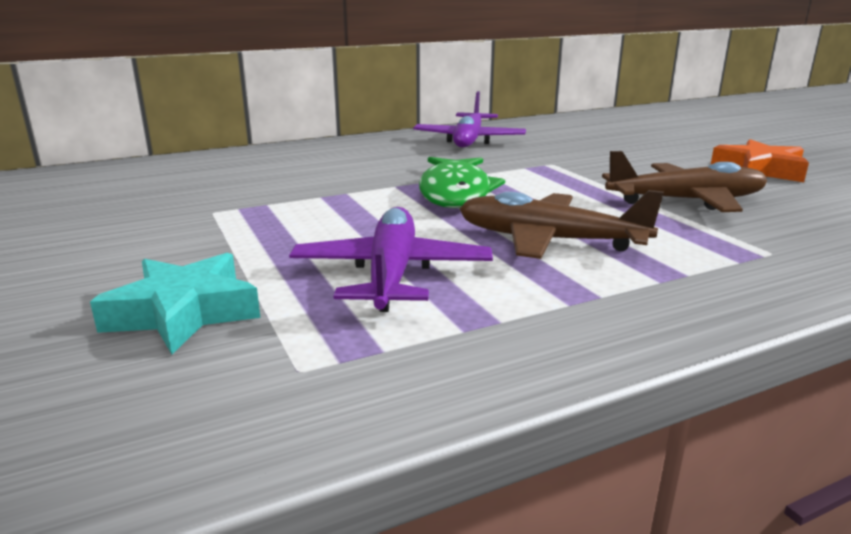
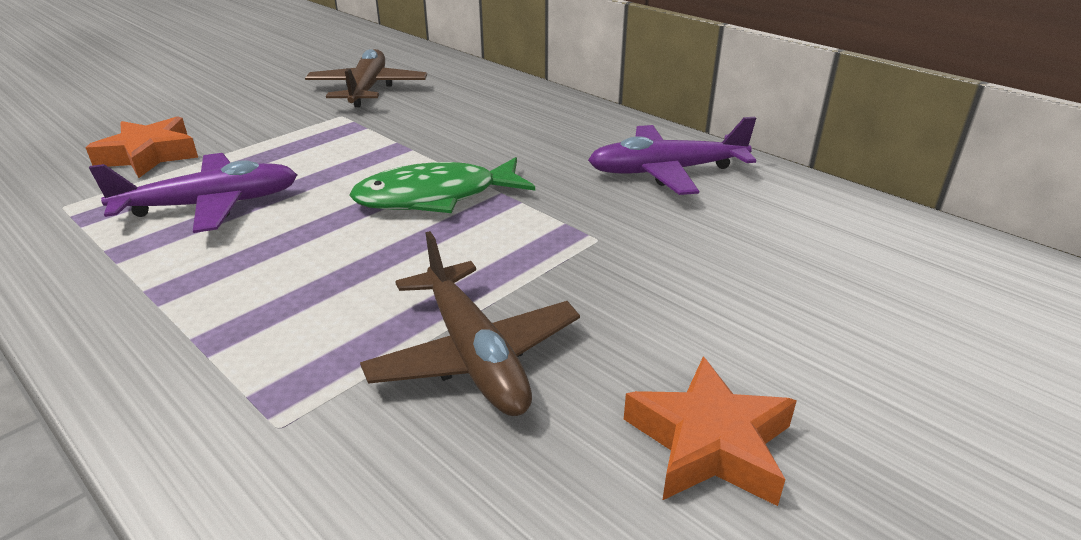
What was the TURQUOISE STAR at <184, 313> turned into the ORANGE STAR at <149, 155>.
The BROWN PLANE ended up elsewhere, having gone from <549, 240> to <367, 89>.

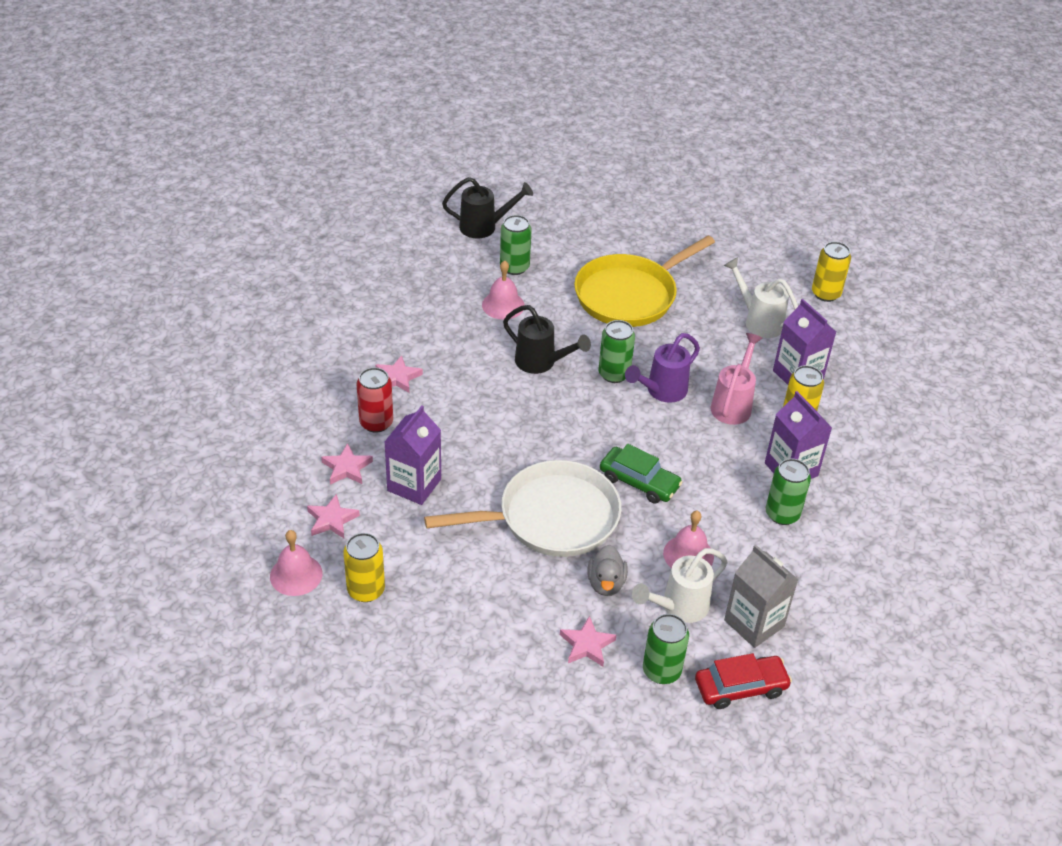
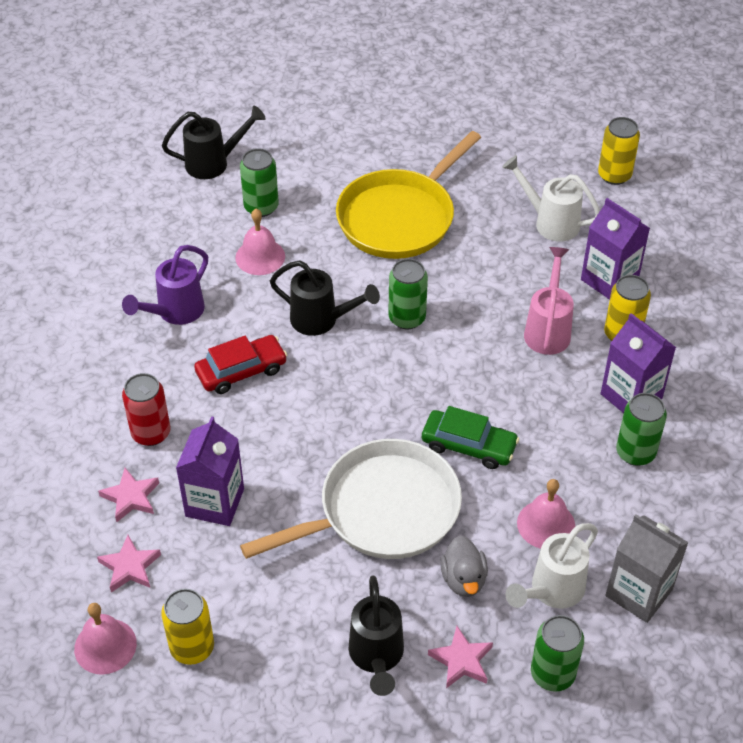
The PURPLE WATERING CAN ended up elsewhere, having gone from <661, 391> to <175, 313>.
The RED CAR ended up elsewhere, having gone from <740, 687> to <241, 371>.
The second view gained the BLACK WATERING CAN at <376, 658>.
The second view lost the PINK STAR at <398, 377>.

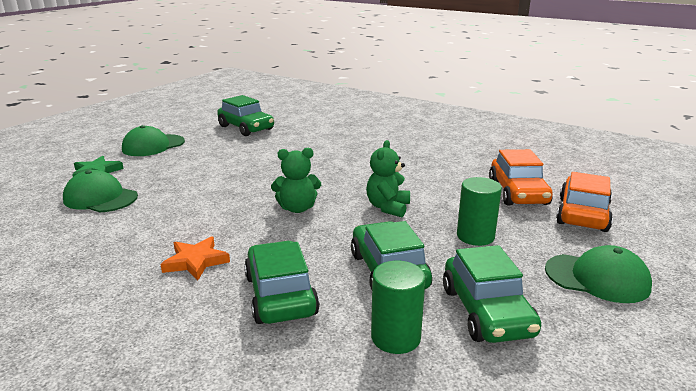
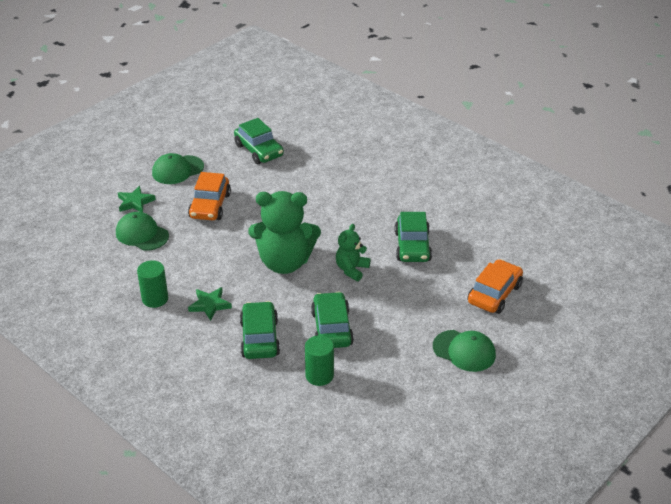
The GREEN CYLINDER ended up elsewhere, having gone from <475, 236> to <155, 299>.
The ORANGE CAR ended up elsewhere, having gone from <518, 193> to <210, 206>.
What was the ORANGE STAR at <196, 261> turned into the GREEN STAR at <210, 305>.
The size of the GREEN TEDDY BEAR at <297, 208> changed by a factor of 1.92.
The GREEN CAR ended up elsewhere, having gone from <486, 311> to <412, 246>.

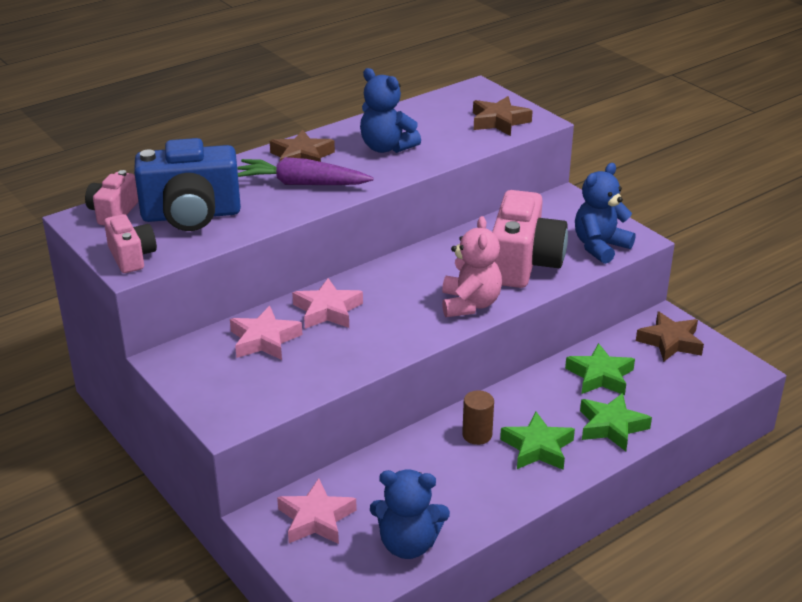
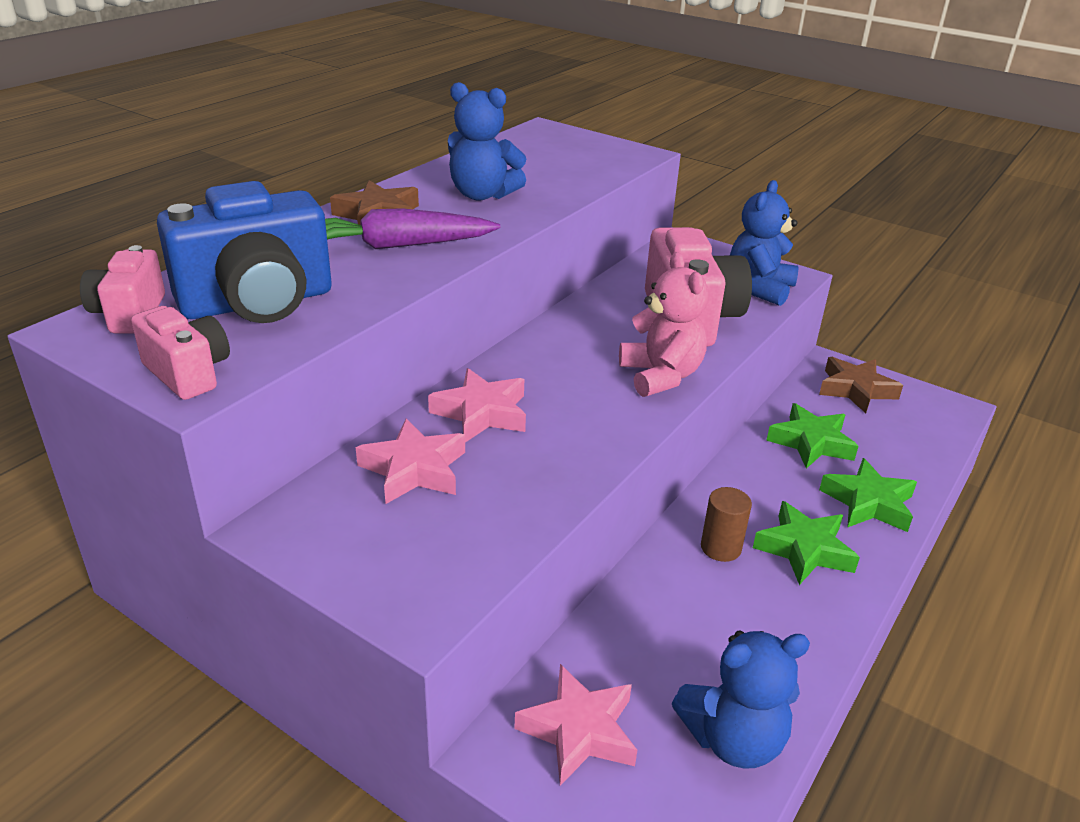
The second view lost the BROWN STAR at <499, 121>.

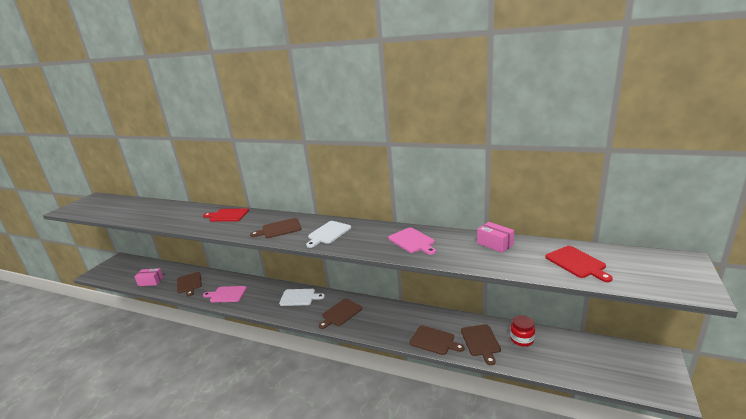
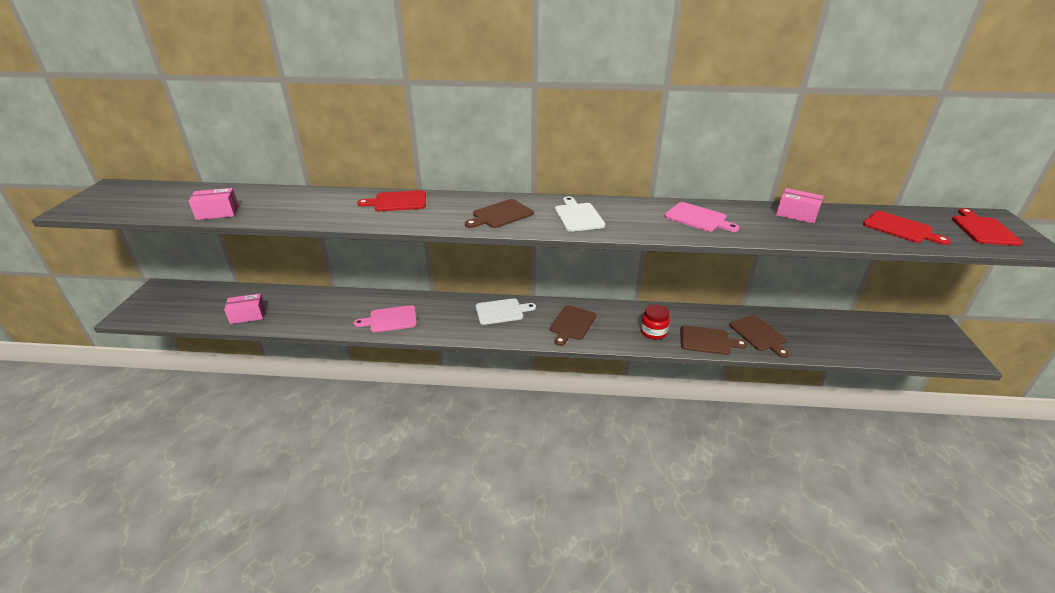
The second view gained the PINK BOX at <217, 213>.
The WHITE CUTTING BOARD at <328, 233> ended up facing another way, 150 degrees clockwise from before.
The RED JAR ended up elsewhere, having gone from <522, 339> to <653, 332>.
The second view gained the RED CUTTING BOARD at <983, 229>.
The second view lost the BROWN CUTTING BOARD at <189, 283>.

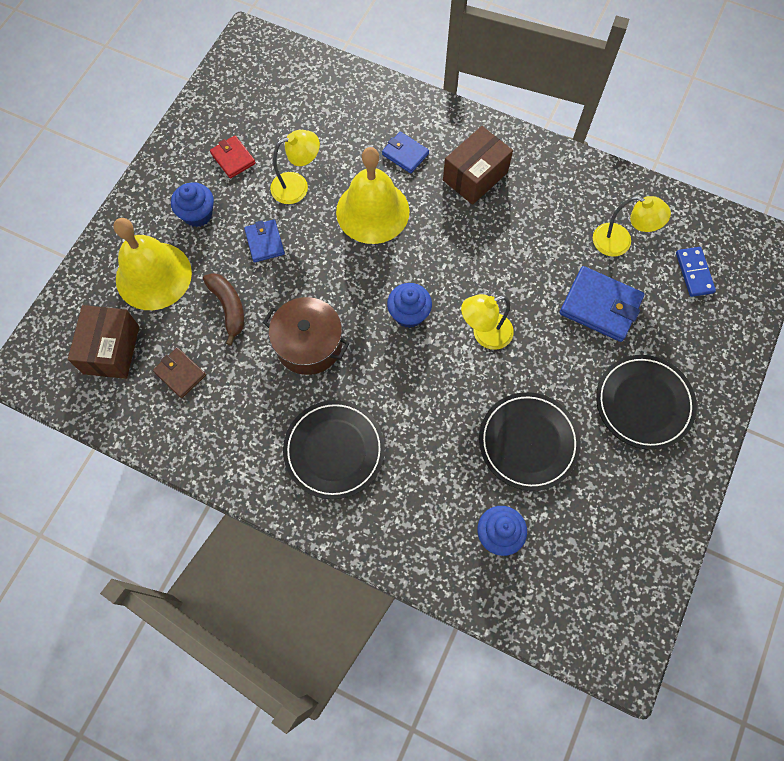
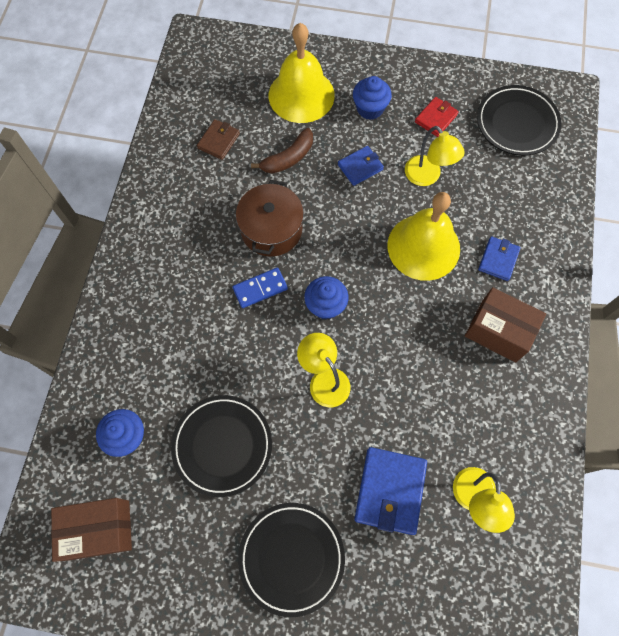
The BROWN BOX ended up elsewhere, having gone from <111, 350> to <99, 529>.
The BLUE DOMINO ended up elsewhere, having gone from <694, 273> to <260, 288>.
The BLACK PLATE ended up elsewhere, having gone from <334, 450> to <517, 123>.

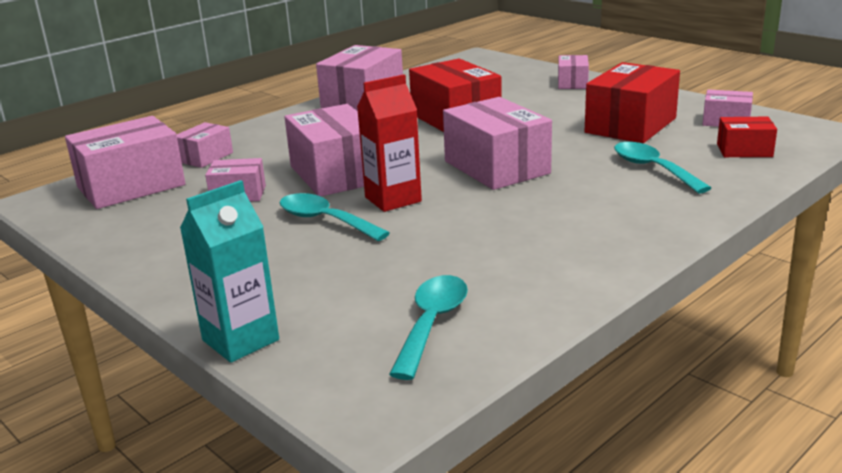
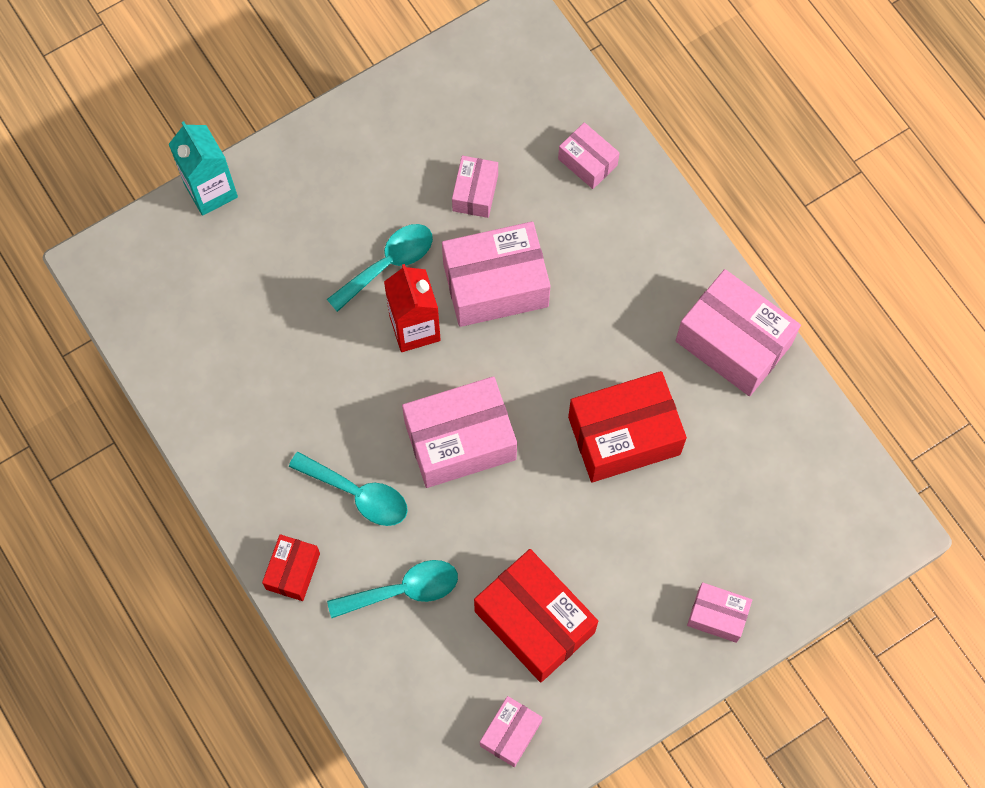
The RED BOX ended up elsewhere, having gone from <744, 150> to <293, 571>.
The TURQUOISE SPOON ended up elsewhere, having gone from <432, 323> to <358, 494>.
The second view lost the PINK BOX at <131, 186>.

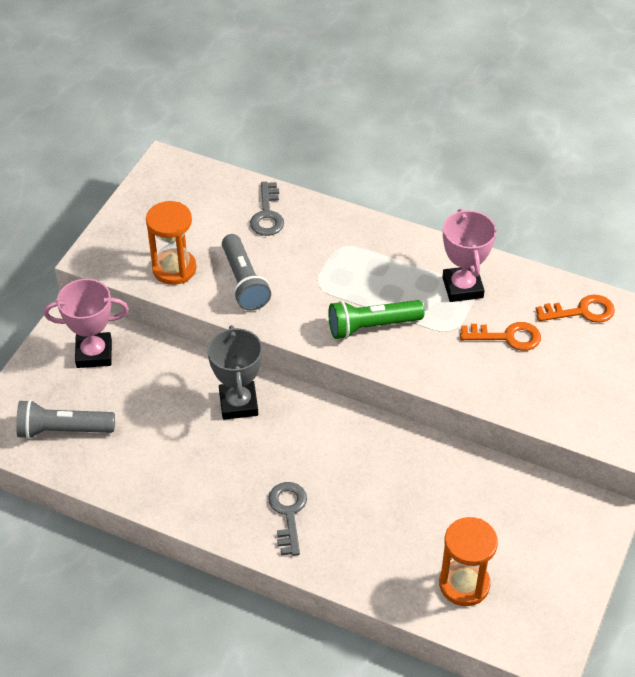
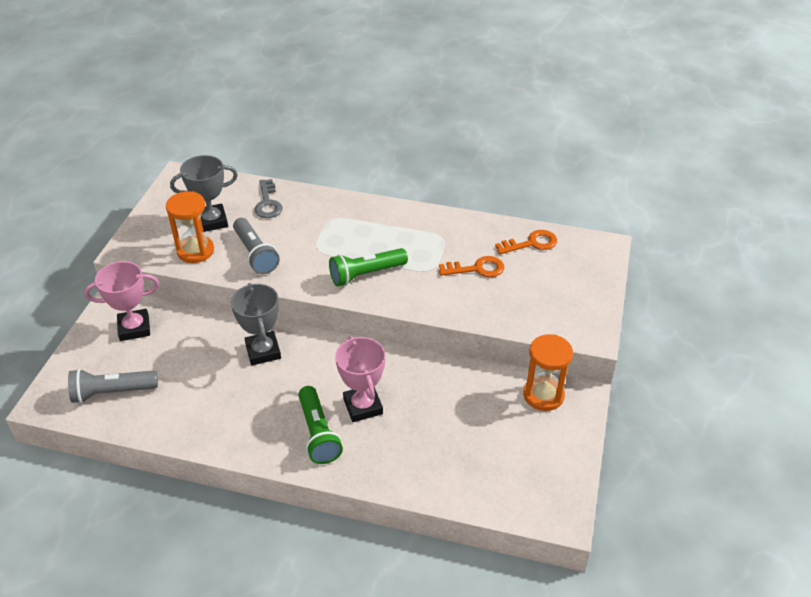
The second view gained the GREY TROPHY at <212, 221>.
Where the GREY KEY stood at <288, 513>, the GREEN FLASHLIGHT came to stand at <318, 433>.
The PINK TROPHY ended up elsewhere, having gone from <462, 287> to <363, 406>.
The ORANGE HOURGLASS ended up elsewhere, having gone from <464, 584> to <543, 395>.

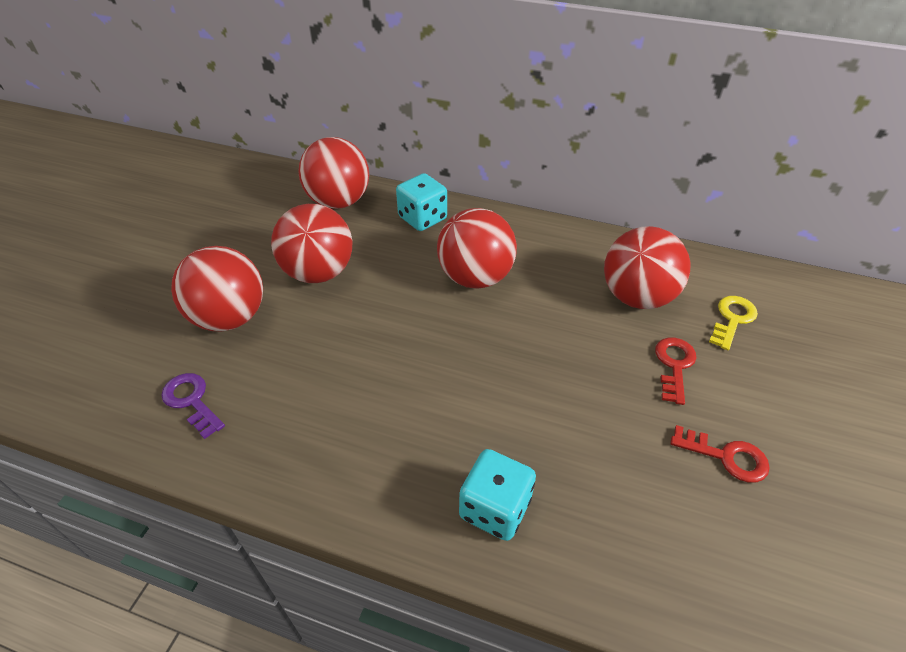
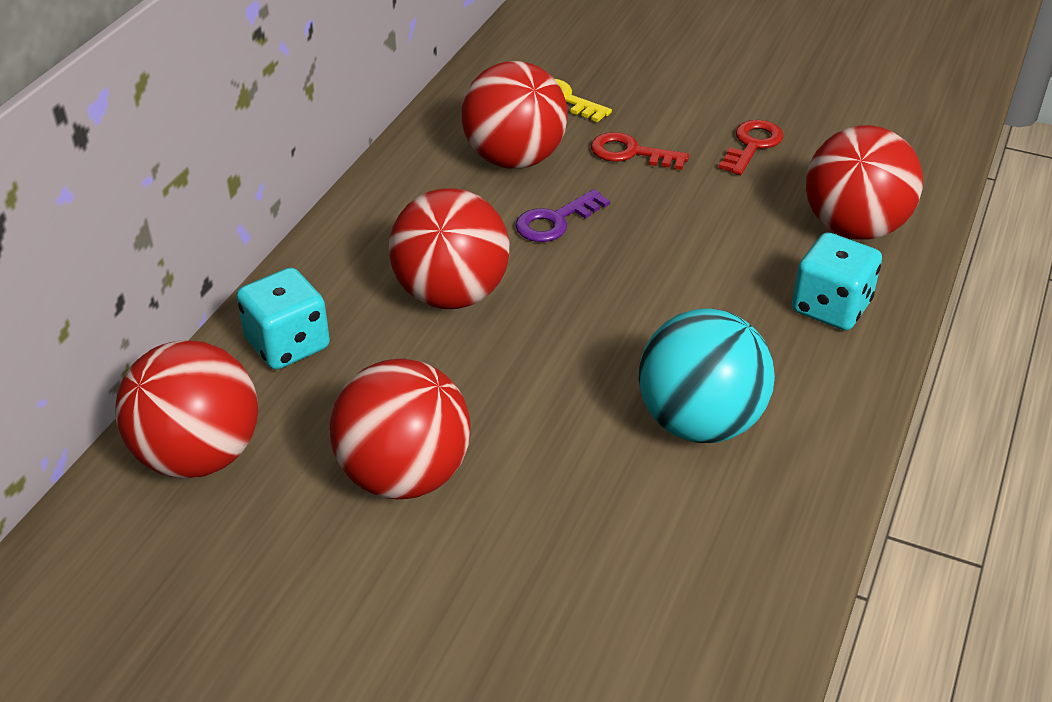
The PURPLE KEY ended up elsewhere, having gone from <192, 401> to <555, 221>.
The second view gained the TURQUOISE BALL at <699, 422>.
The RED BALL ended up elsewhere, having gone from <230, 317> to <854, 228>.

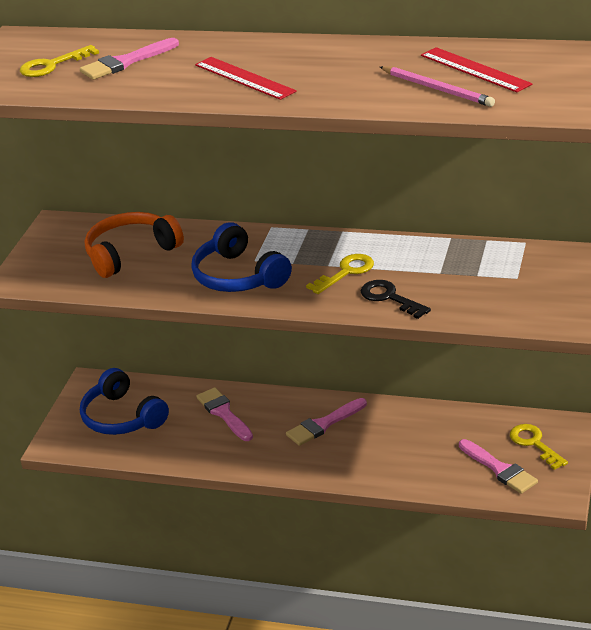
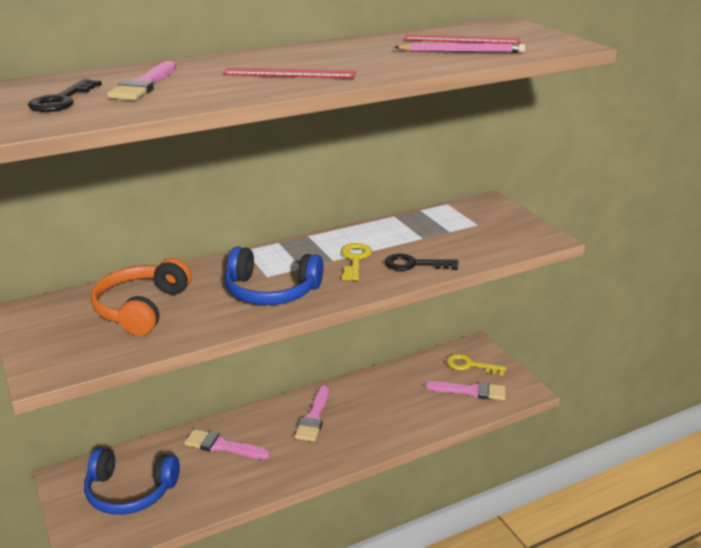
What was the YELLOW KEY at <52, 65> turned into the BLACK KEY at <62, 100>.

